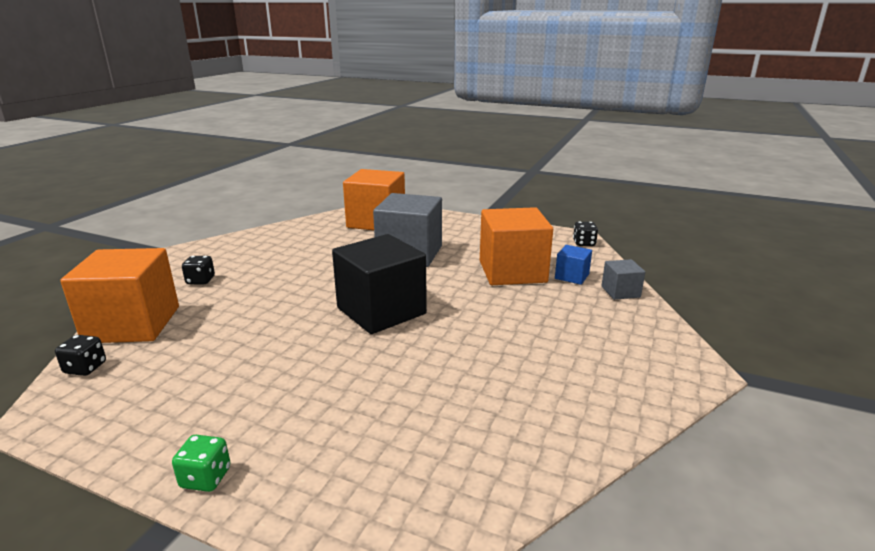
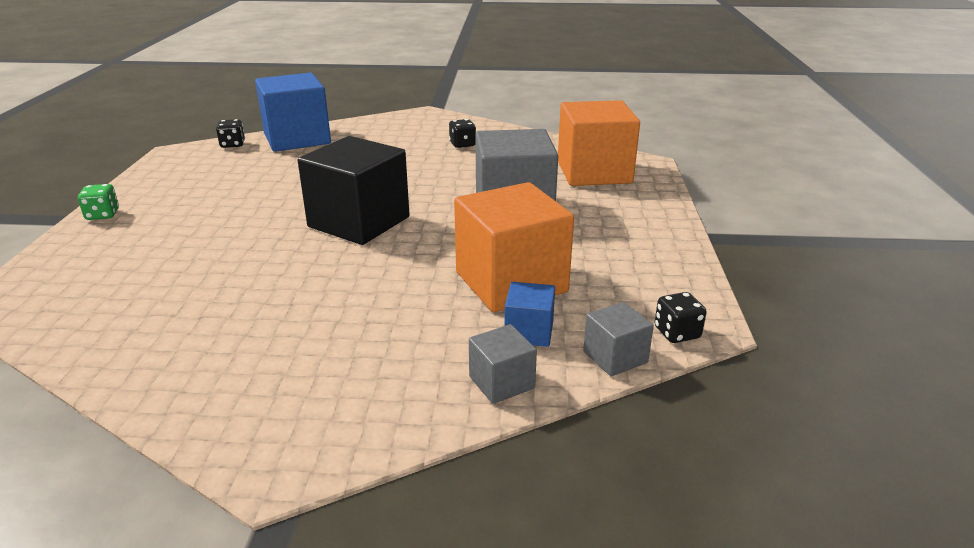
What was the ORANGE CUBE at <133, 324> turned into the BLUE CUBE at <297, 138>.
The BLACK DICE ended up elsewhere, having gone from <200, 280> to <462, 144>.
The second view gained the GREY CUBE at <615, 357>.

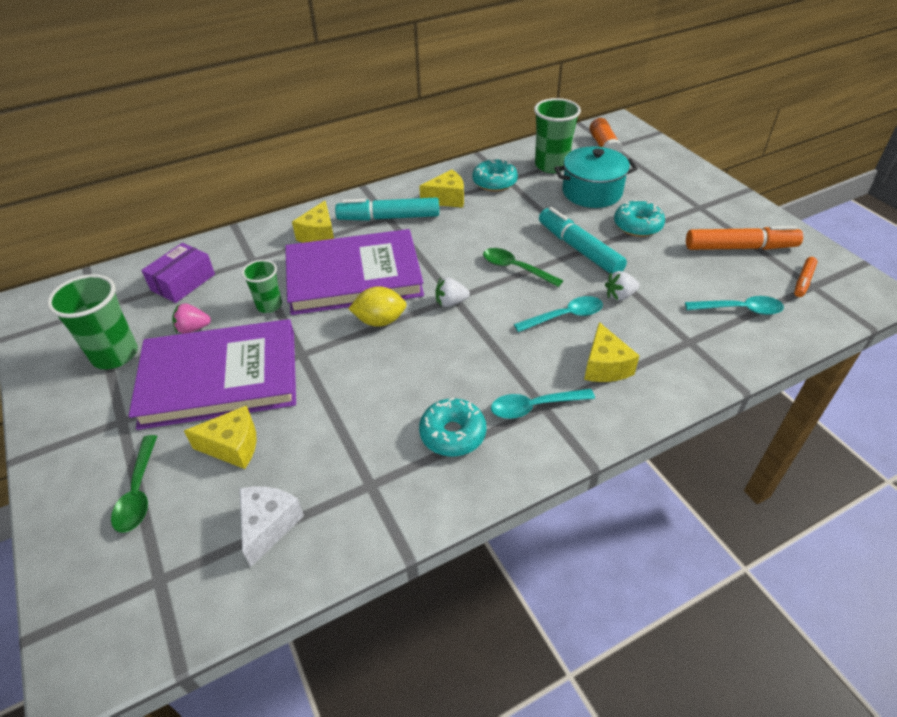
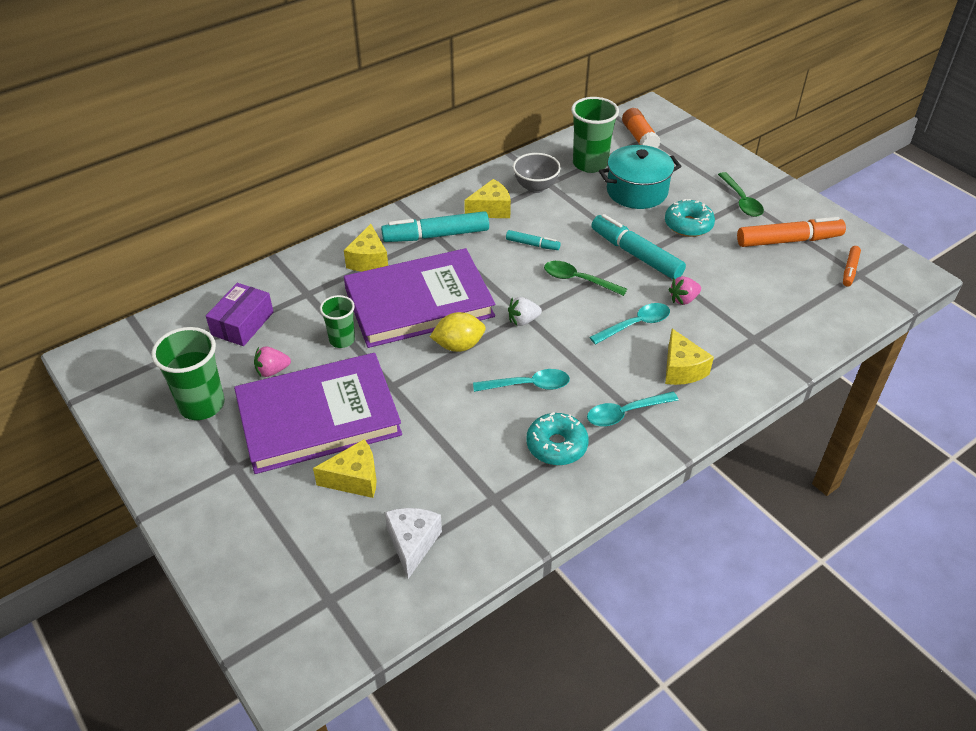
The TURQUOISE SPOON ended up elsewhere, having gone from <739, 309> to <528, 385>.
The second view gained the TURQUOISE MARKER at <532, 244>.
Where the TURQUOISE DONUT stood at <494, 182>, the GREY BOWL came to stand at <535, 187>.
What was the WHITE STRAWBERRY at <620, 296> turned into the PINK STRAWBERRY at <683, 299>.
The GREEN SPOON ended up elsewhere, having gone from <138, 492> to <741, 201>.

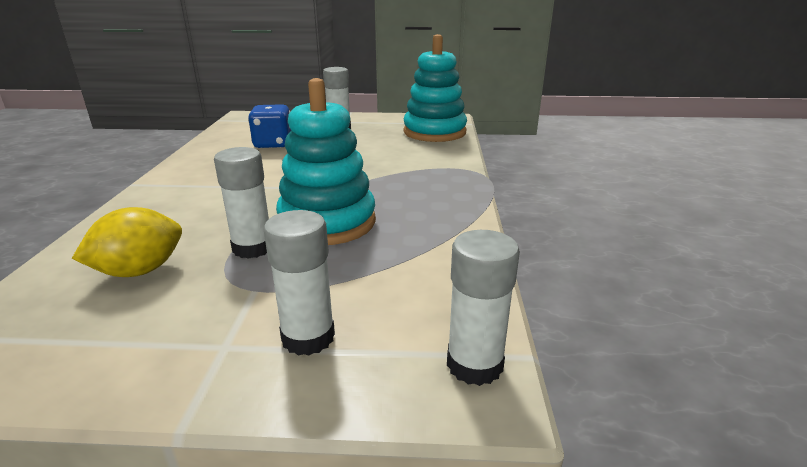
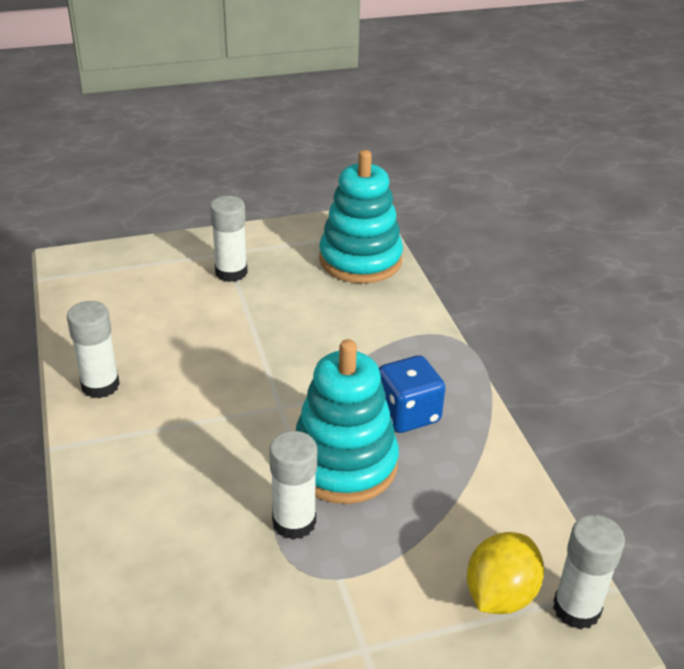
The WHITE GLUE STICK ended up elsewhere, having gone from <308, 337> to <100, 385>.
The BLUE DICE ended up elsewhere, having gone from <273, 144> to <407, 414>.
The YELLOW LEMON ended up elsewhere, having gone from <140, 271> to <500, 595>.

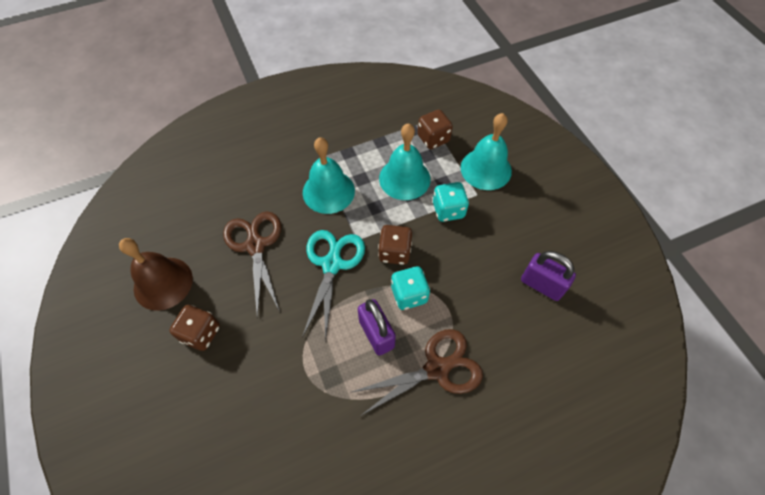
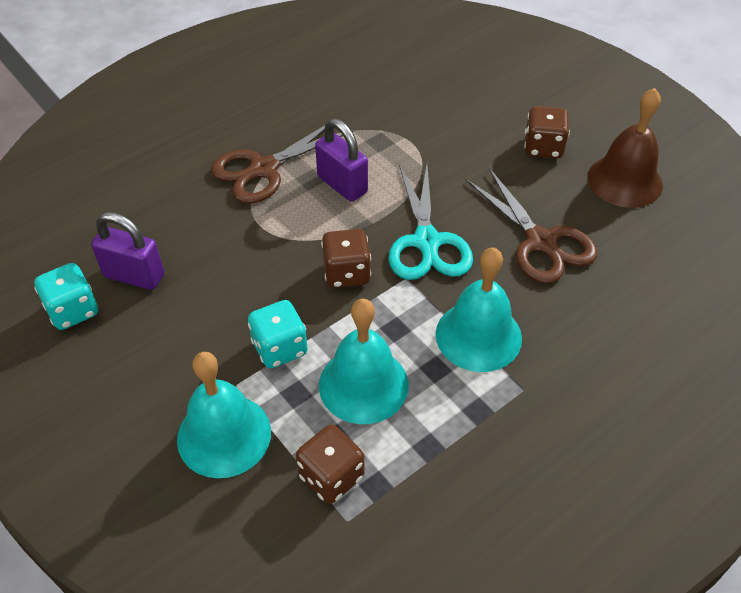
The TURQUOISE DICE ended up elsewhere, having gone from <409, 295> to <73, 311>.

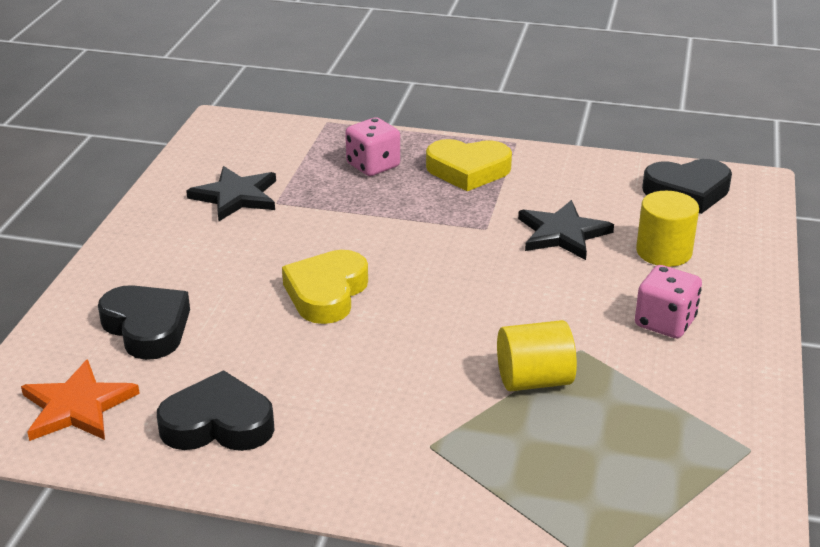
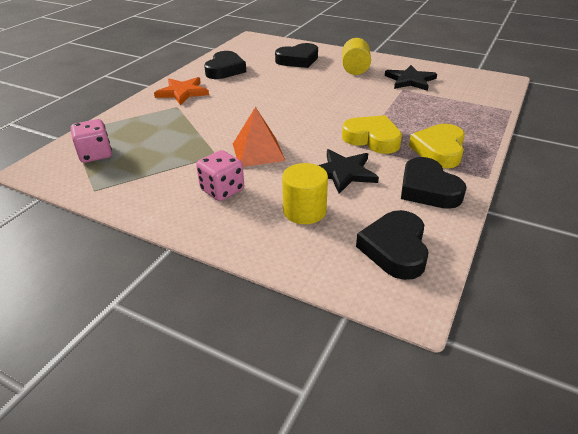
The PINK DICE ended up elsewhere, having gone from <373, 165> to <95, 154>.
The ORANGE STAR ended up elsewhere, having gone from <77, 406> to <182, 92>.
The second view gained the ORANGE PYRAMID at <258, 152>.
The YELLOW CYLINDER ended up elsewhere, having gone from <534, 380> to <355, 69>.
The YELLOW HEART ended up elsewhere, having gone from <326, 293> to <372, 139>.
The second view gained the BLACK HEART at <428, 189>.

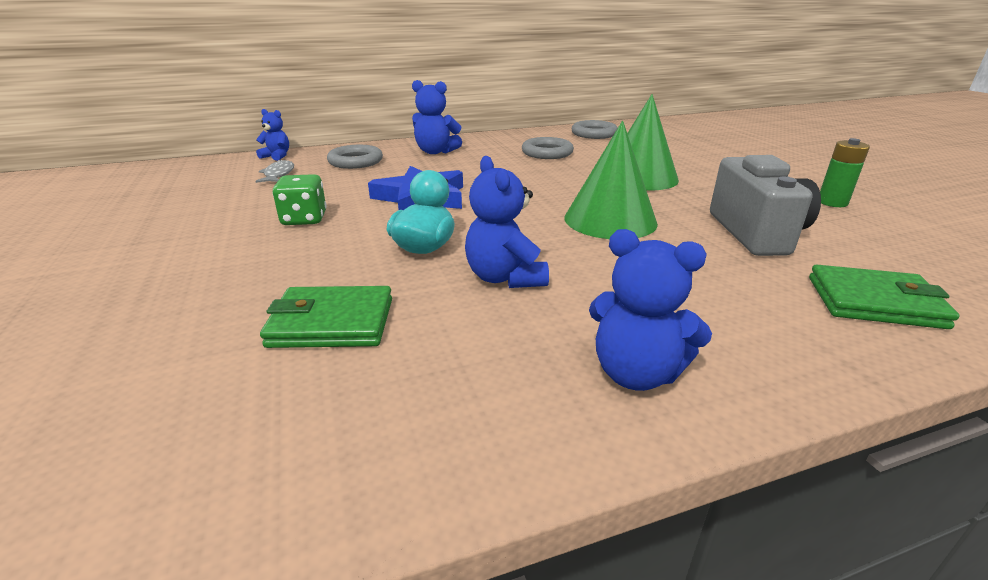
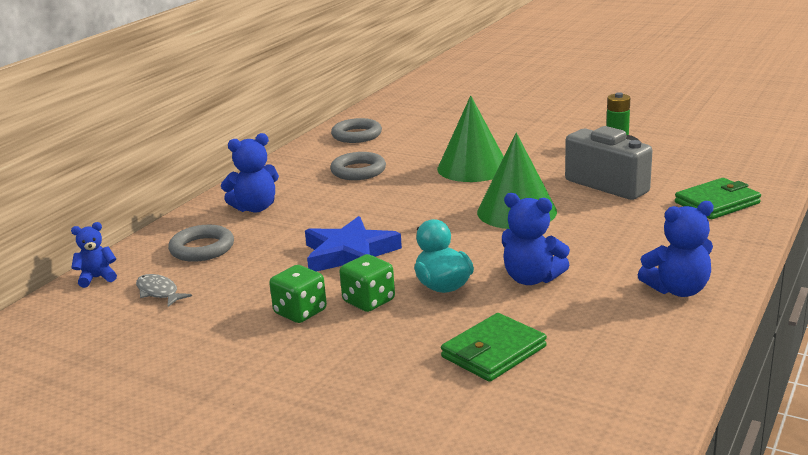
The second view gained the GREEN DICE at <369, 301>.

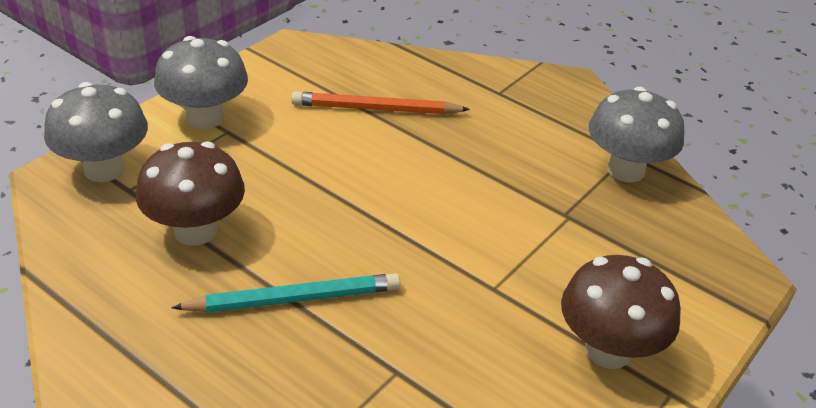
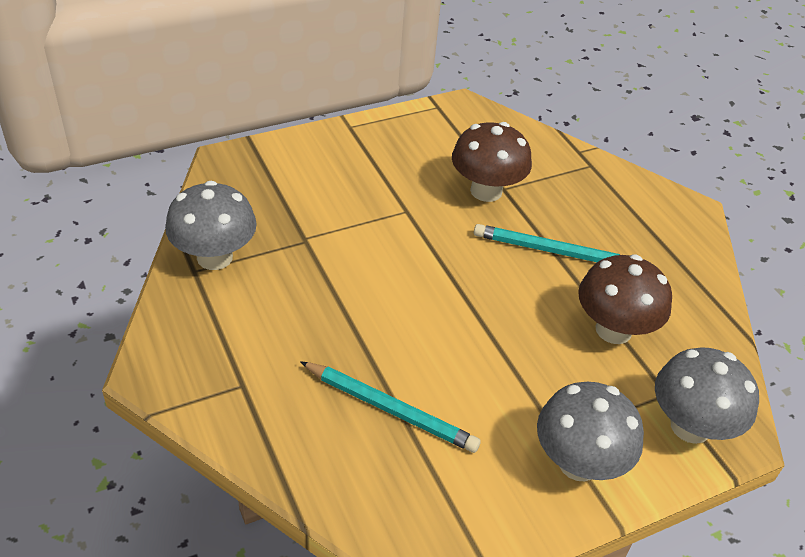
What was the ORANGE PENCIL at <375, 108> turned into the TURQUOISE PENCIL at <390, 410>.
The BROWN MUSHROOM ended up elsewhere, having gone from <608, 350> to <486, 191>.

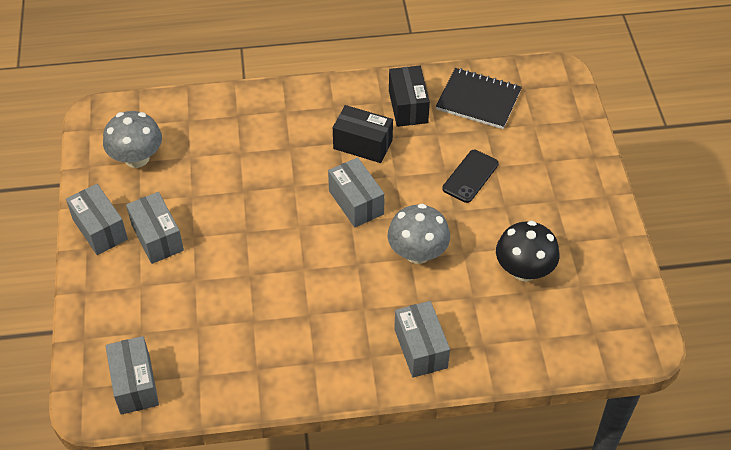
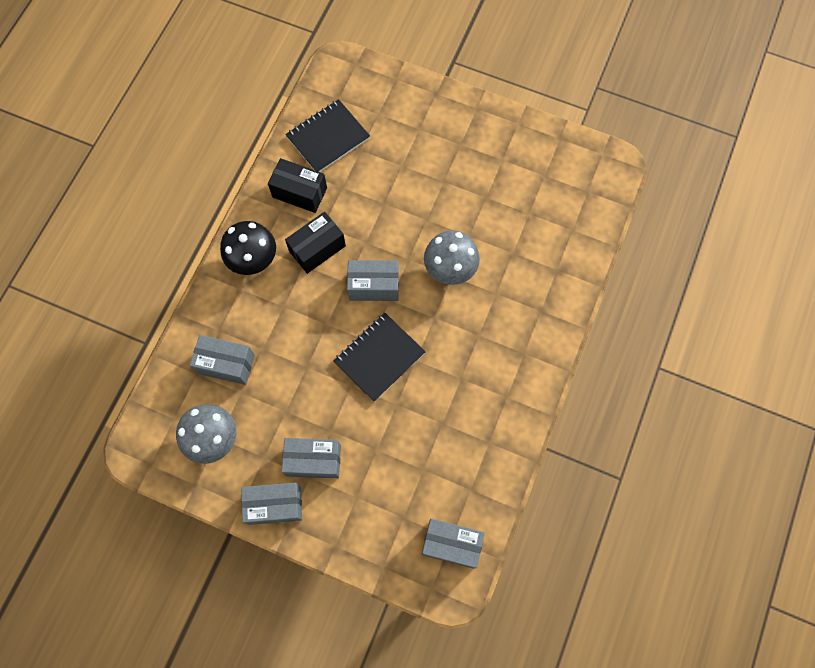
The GREY BOX ended up elsewhere, having gone from <420, 348> to <226, 364>.
The BLACK MUSHROOM ended up elsewhere, having gone from <524, 270> to <253, 259>.
The second view gained the BLACK NOTEBOOK at <379, 357>.
The second view lost the BLACK PHONE at <470, 176>.

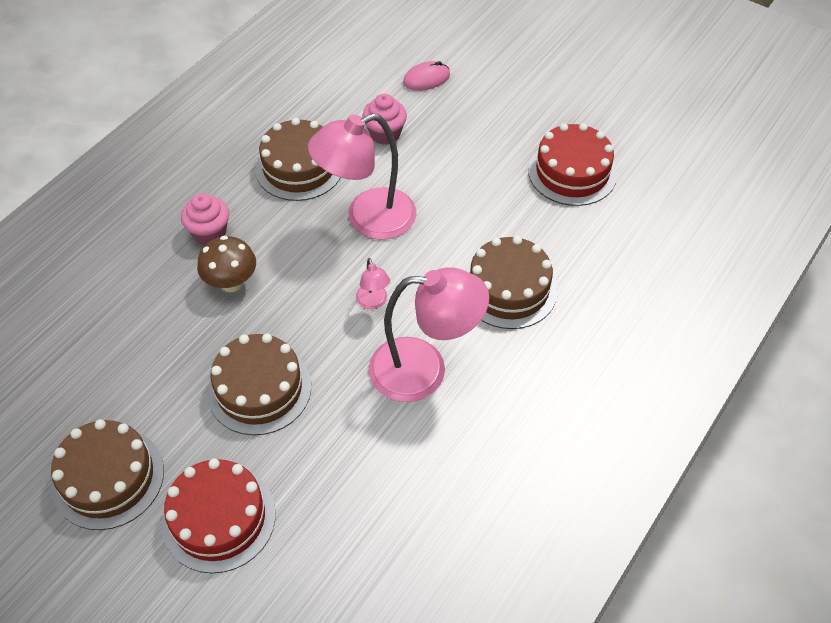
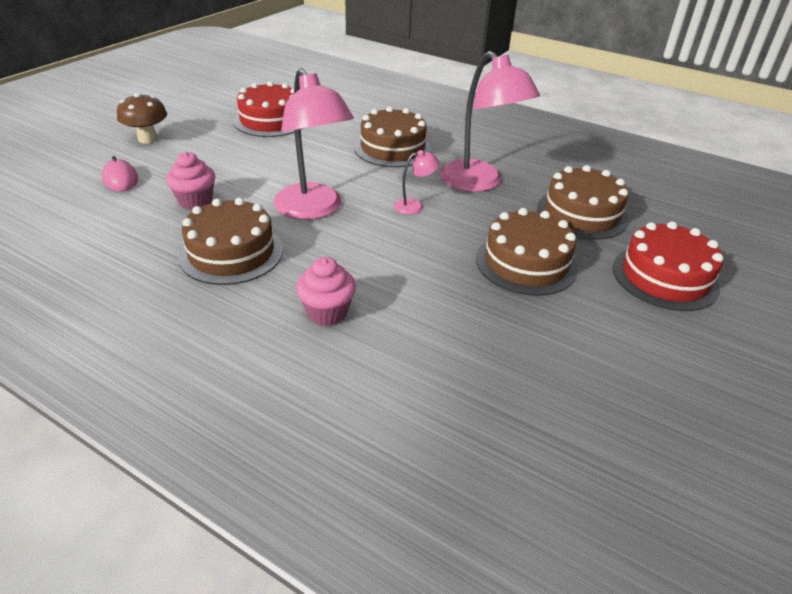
The BROWN MUSHROOM ended up elsewhere, having gone from <231, 283> to <147, 139>.
The PINK LAMP at <424, 370> ended up facing another way, 150 degrees clockwise from before.
The BROWN CAKE ended up elsewhere, having gone from <108, 478> to <582, 214>.

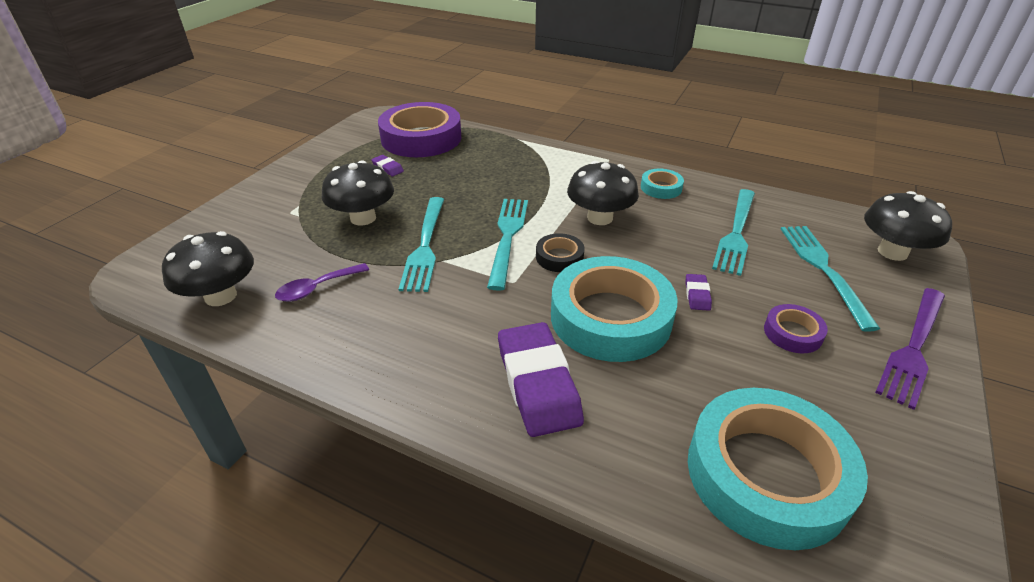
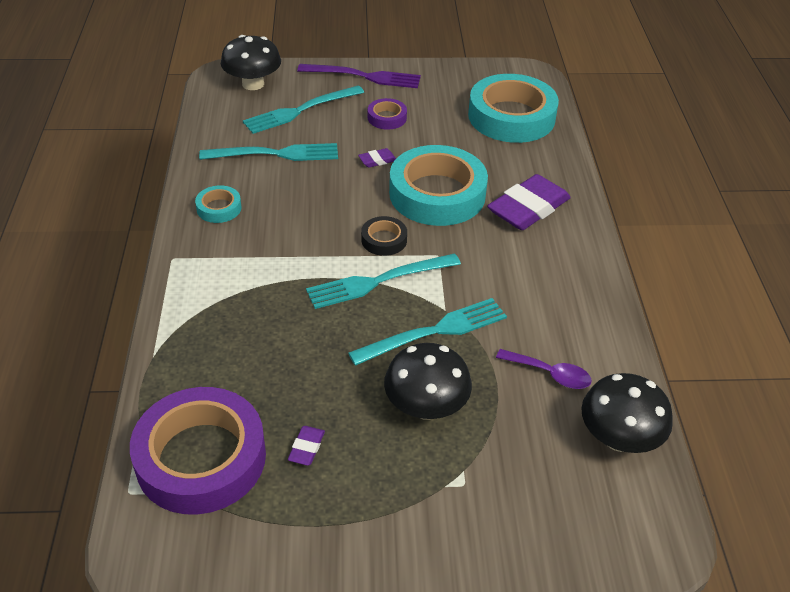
The second view lost the BLACK MUSHROOM at <600, 218>.

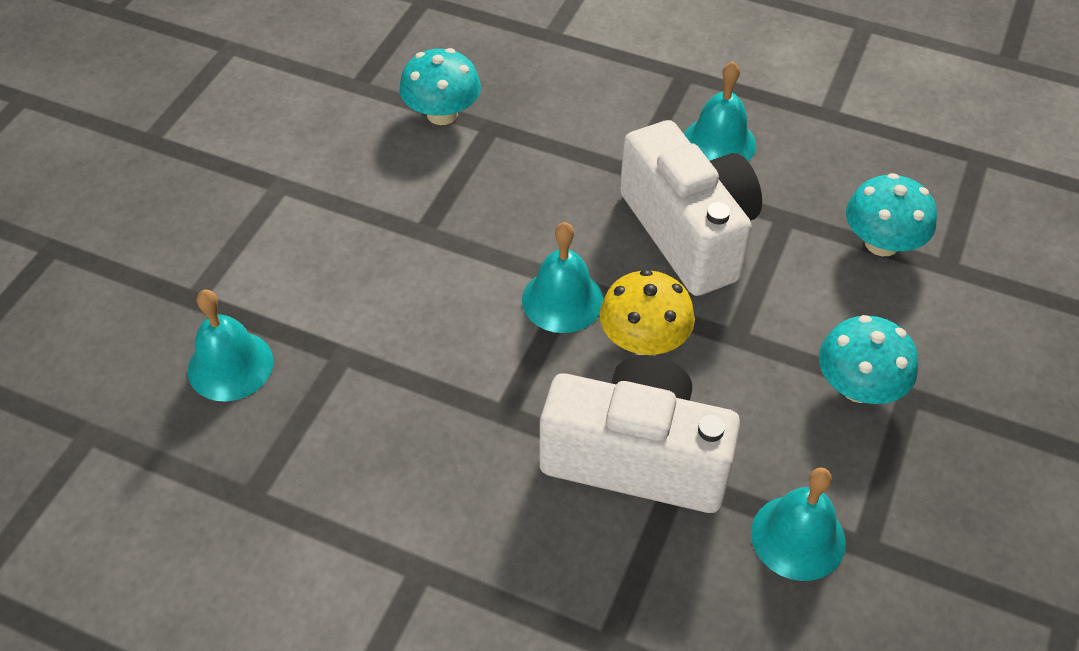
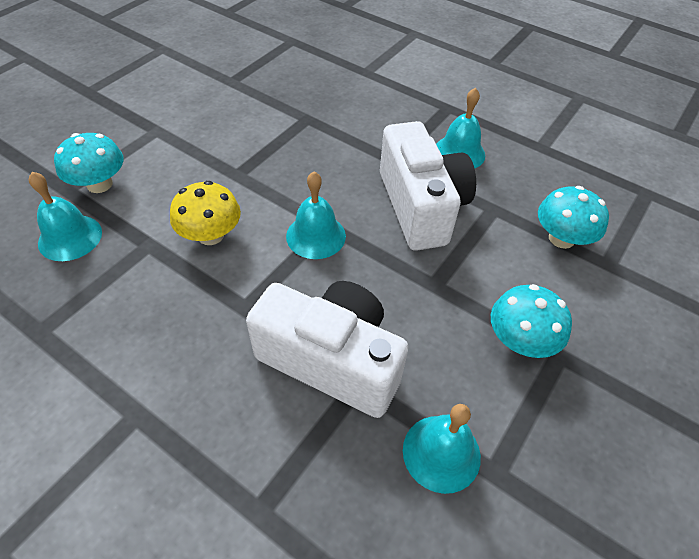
The TURQUOISE MUSHROOM ended up elsewhere, having gone from <442, 114> to <99, 184>.
The YELLOW MUSHROOM ended up elsewhere, having gone from <644, 340> to <210, 235>.

